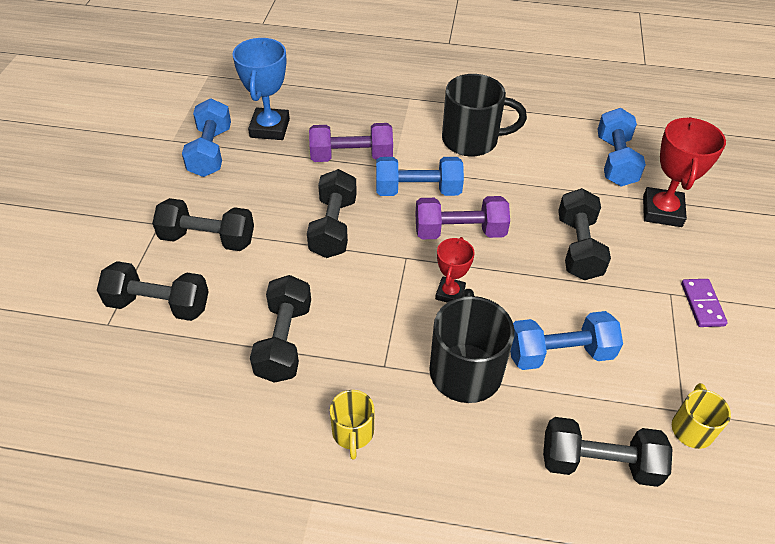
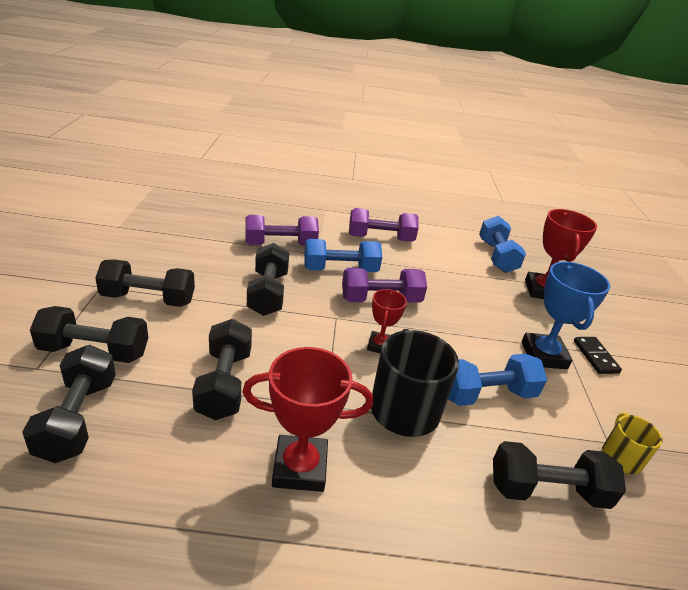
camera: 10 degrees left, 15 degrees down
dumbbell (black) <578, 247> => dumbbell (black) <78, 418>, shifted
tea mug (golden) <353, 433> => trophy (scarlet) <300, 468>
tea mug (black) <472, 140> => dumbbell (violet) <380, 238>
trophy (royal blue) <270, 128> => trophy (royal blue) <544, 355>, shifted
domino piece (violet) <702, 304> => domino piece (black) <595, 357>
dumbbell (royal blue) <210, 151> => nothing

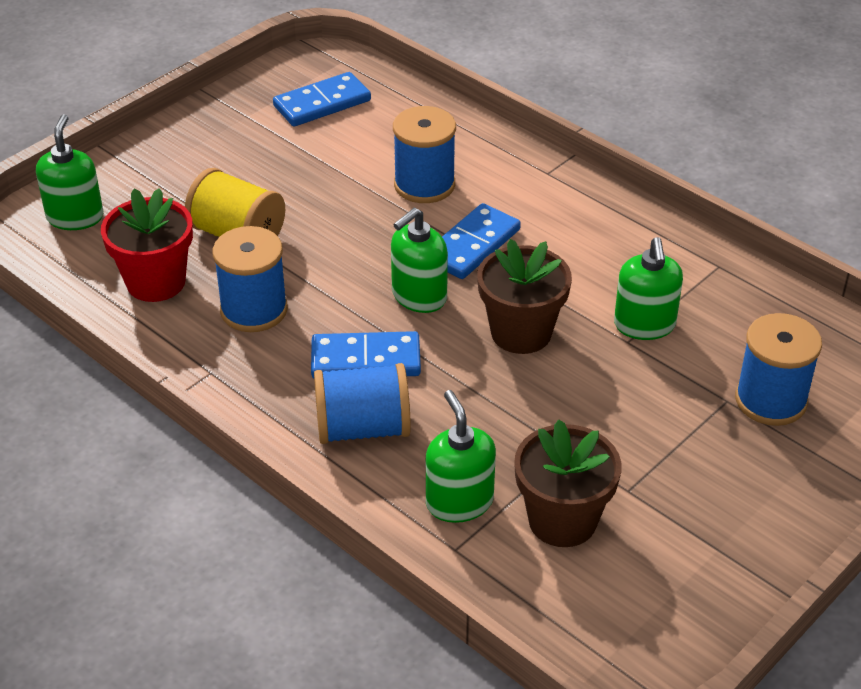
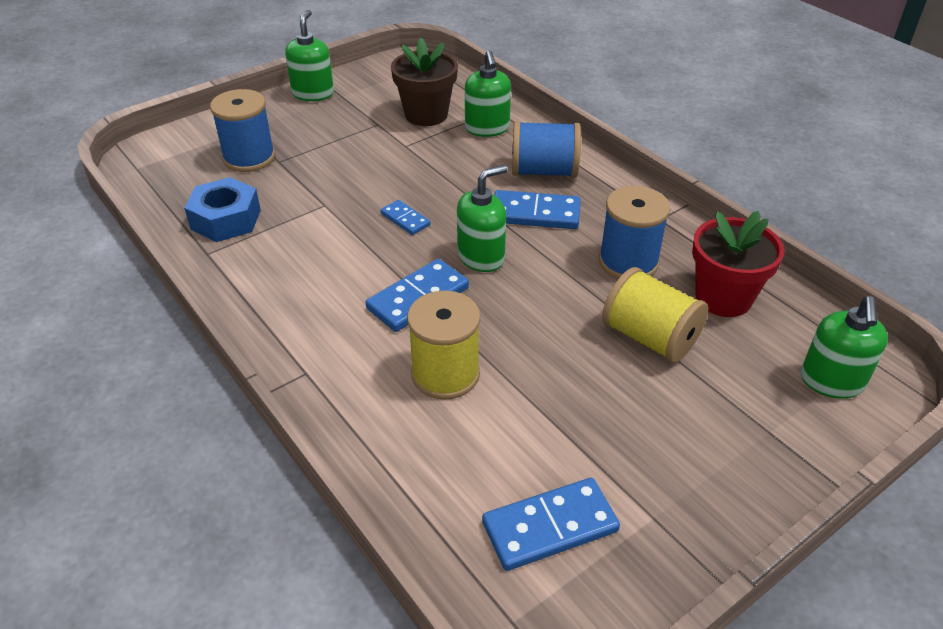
camera: 170 degrees left, 0 degrees up
nothing => hex nut (royal blue) <226, 219>
soap pump (leaf-green) <644, 325> => soap pump (leaf-green) <313, 93>, shifted
potted plant (dark brown) <521, 332> => domino piece (royal blue) <405, 219>
reel of thread (royal blue) <424, 185> => reel of thread (golden) <445, 374>

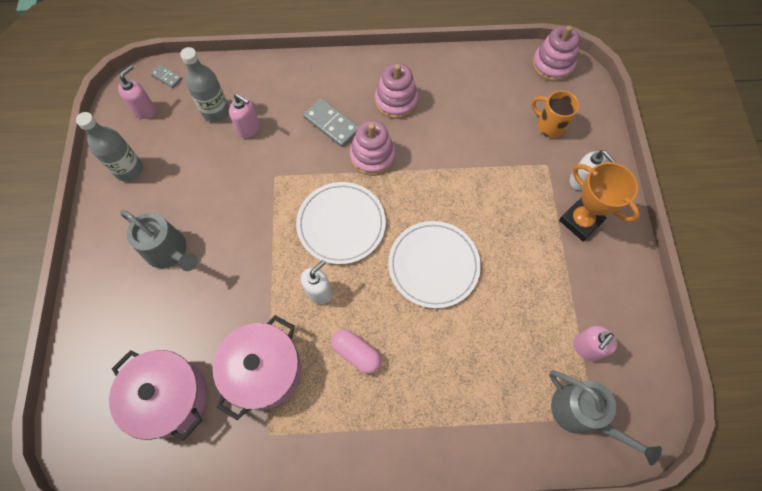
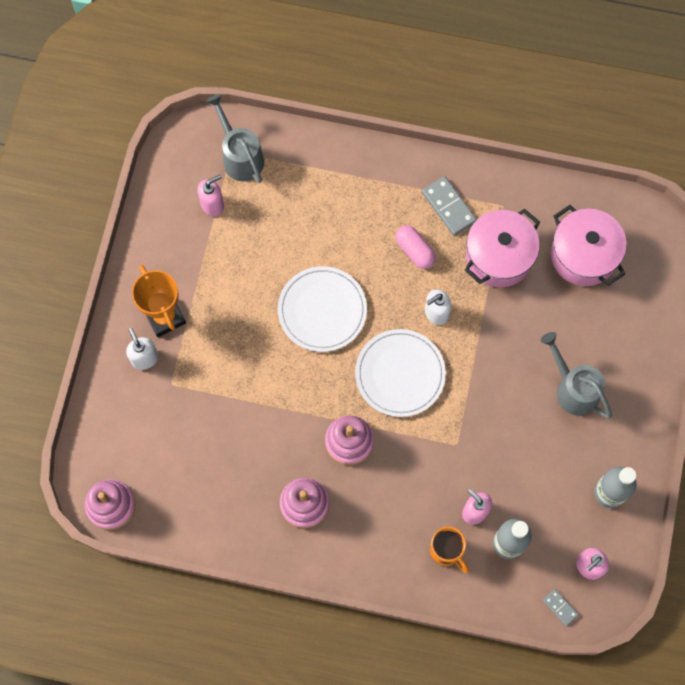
camera: 165 degrees left, 5 degrees up
domino piece (ash-grey) <331, 124> => domino piece (ash-grey) <448, 207>, shifted
tea mug (orange-coloured) <549, 125> => tea mug (orange-coloured) <446, 551>, shifted

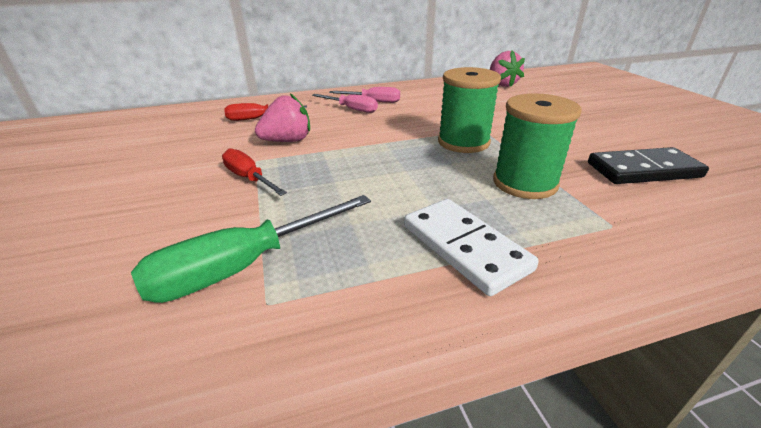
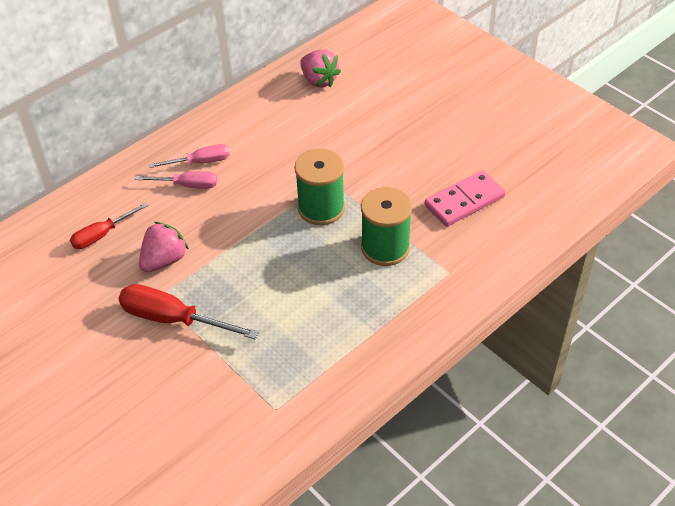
camera: 25 degrees left, 15 degrees up
screwdriver (scarlet) <249, 178> => screwdriver (scarlet) <173, 319>, x1.60
domino piece (black) <643, 170> => domino piece (pink) <464, 201>
screwdriver (leaf-green) <243, 267> => nothing
domino piece (pure white) <465, 247> => nothing

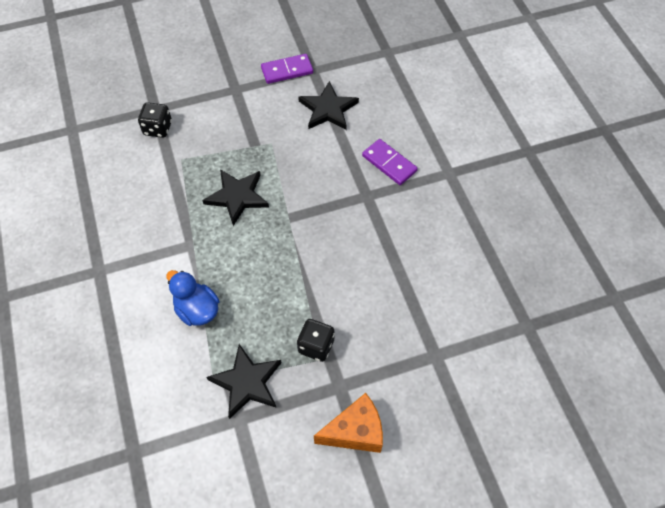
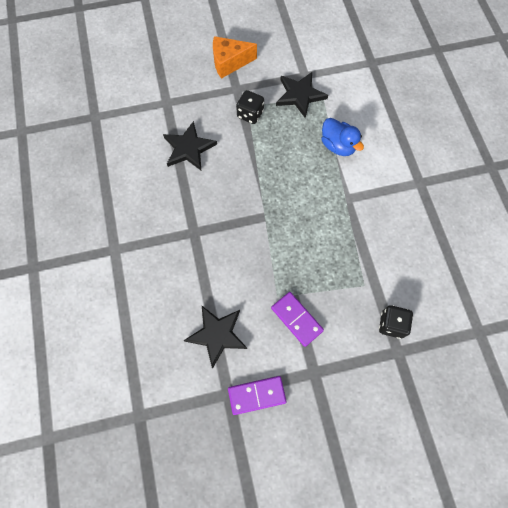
camera: 175 degrees left, 10 degrees up
star shape (black) <237, 197> => star shape (black) <188, 148>, shifted
domino piece (violet) <389, 163> => domino piece (violet) <297, 319>, shifted

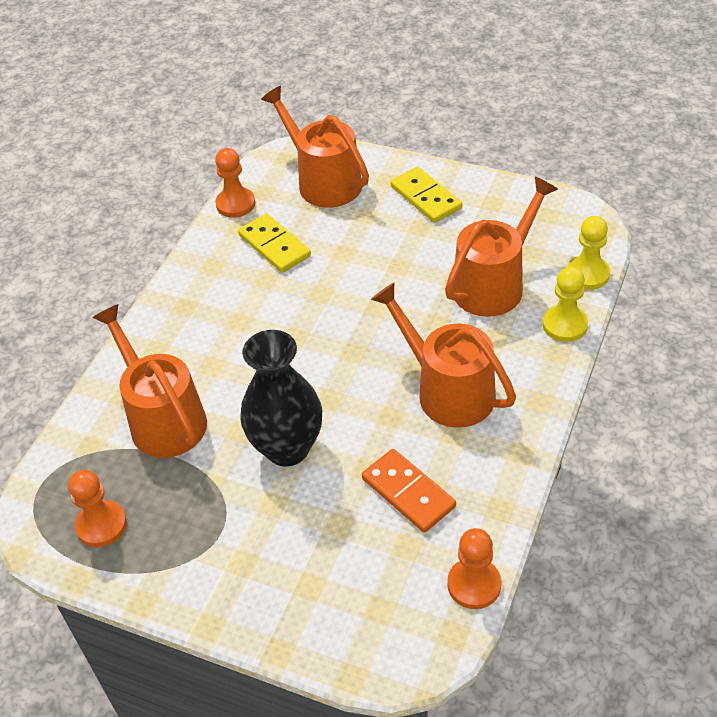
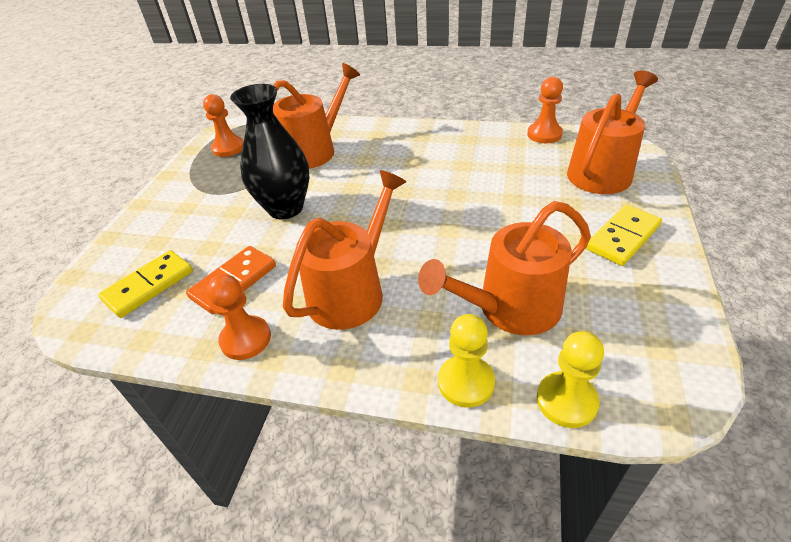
camera: 80 degrees right, 5 degrees down
domino piece (golden) <274, 246> => domino piece (golden) <149, 286>, shifted
game pawn (orange-coloured) <474, 585> => game pawn (orange-coloured) <246, 339>, shifted
watering pot (orange-coloured) <493, 284> => watering pot (orange-coloured) <511, 308>, 120 degrees clockwise

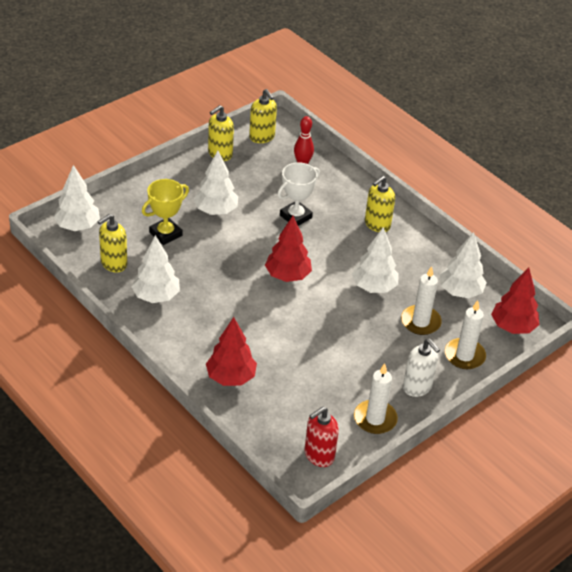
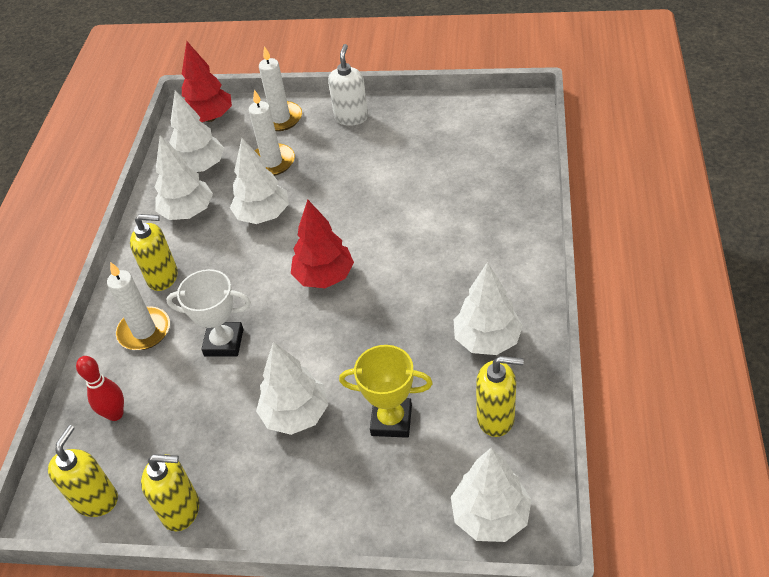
camera: 125 degrees left, 5 degrees up
candle (pure white) <375, 419> => candle (pure white) <144, 331>, shifted
nothing => toy tree (pure white) <188, 212>
toy tree (scarlet) <230, 377> => nothing
soap pump (scarlet) <319, 455> => nothing

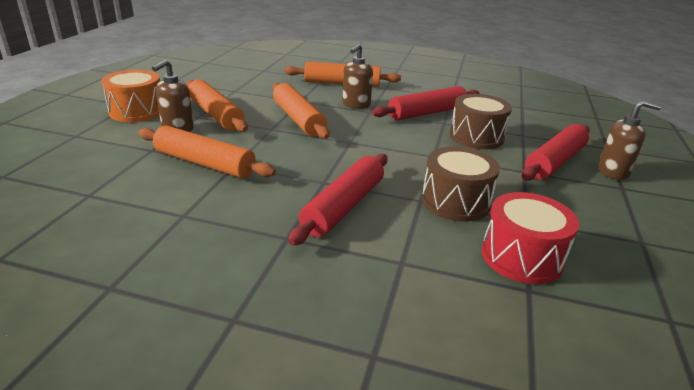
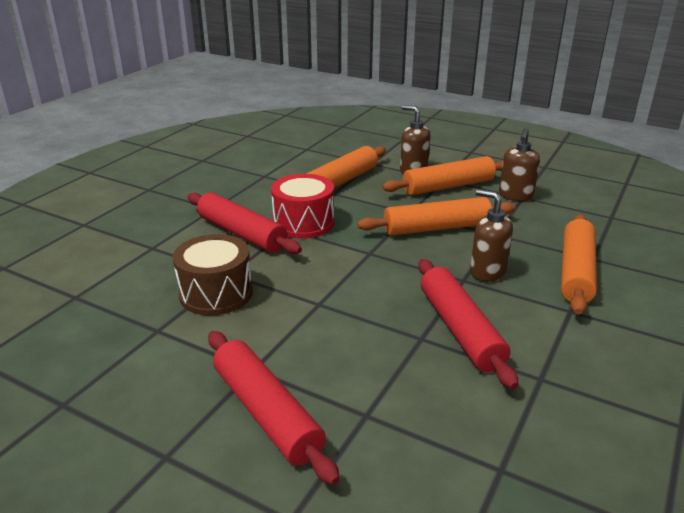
camera: 105 degrees right, 0 degrees up
toy drum (scarlet) <521, 257> => toy drum (scarlet) <303, 223>, shifted
soap pump (dark brown) <613, 172> => soap pump (dark brown) <515, 196>, shifted
toy drum (orange-coloured) <137, 111> => nothing
toy drum (dark brown) <476, 137> => nothing

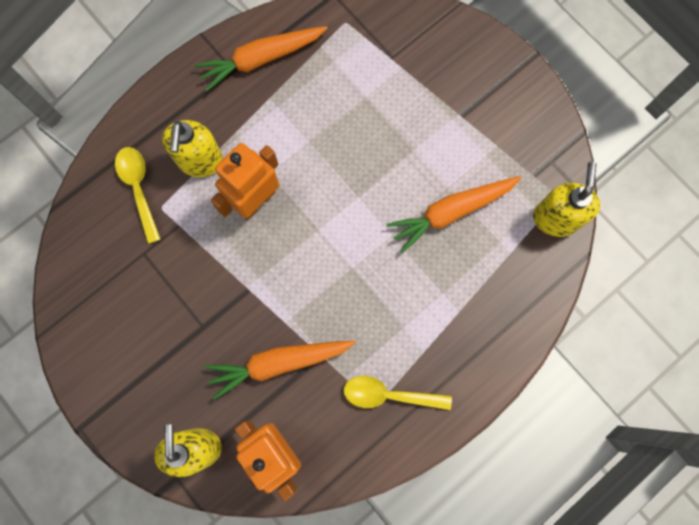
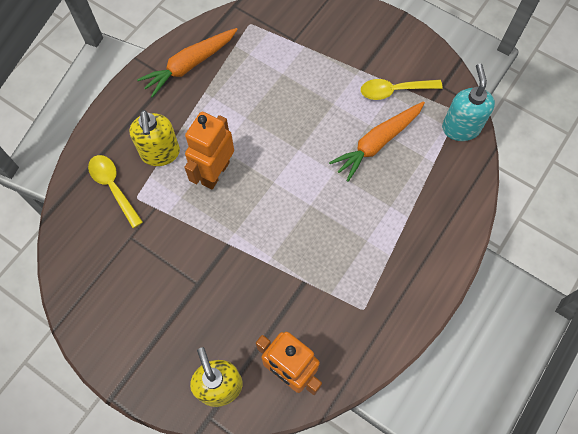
camera: 15 degrees left, 10 degrees down
spoon (golden) <388, 395> => spoon (golden) <394, 91>, shifted
soap pump (golden) <555, 218> => soap pump (turquoise) <460, 128>
toy carrot (orange-coloured) <278, 363> => nothing

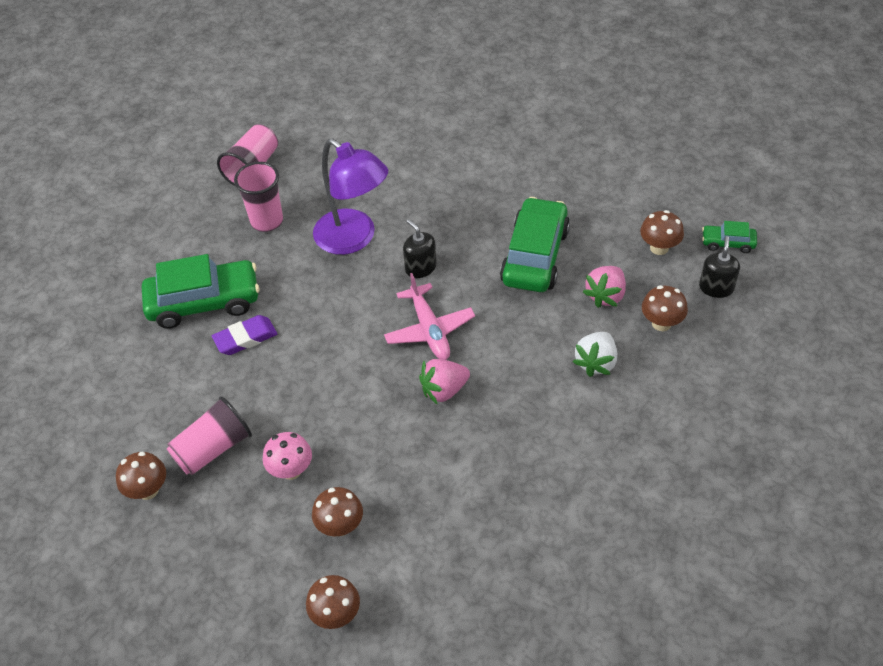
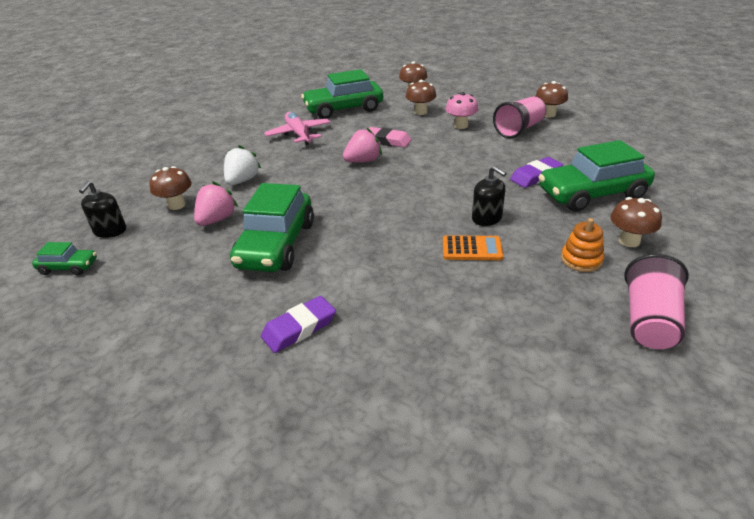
camera: 175 degrees right, 15 degrees down
nothing => gum eraser (violet) <299, 328>
aeroplane (pink) <429, 330> => aeroplane (pink) <299, 134>, shifted
nothing => automobile (leaf-green) <344, 109>
nothing => gum eraser (pink) <387, 141>
lamp (violet) <354, 239> => calculator (orange-coloured) <472, 249>
soap pump (black) <420, 267> => soap pump (black) <487, 218>, shifted
cup (pink) <267, 221> => stacking rings (orange-coloured) <581, 260>
mushroom (dark brown) <659, 248> => mushroom (dark brown) <629, 241>, shifted

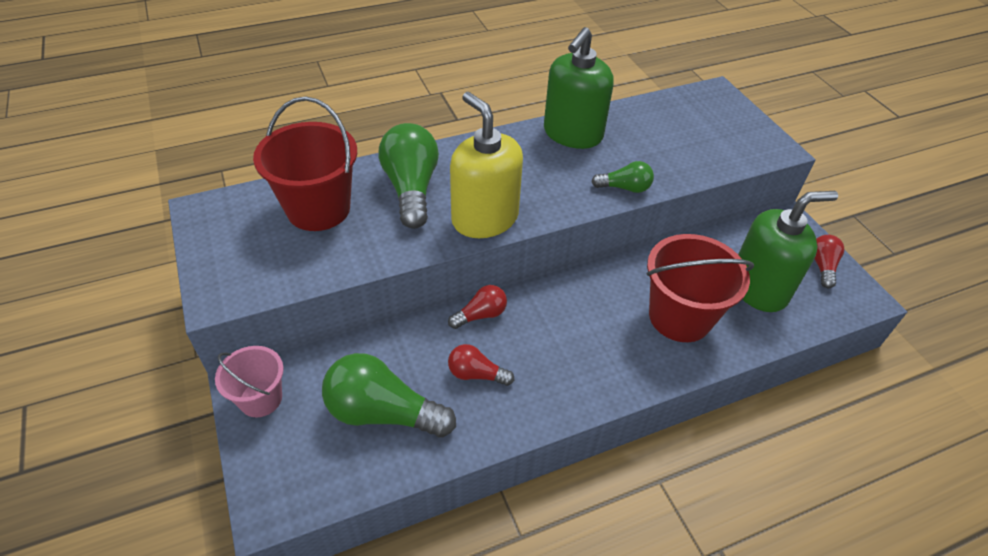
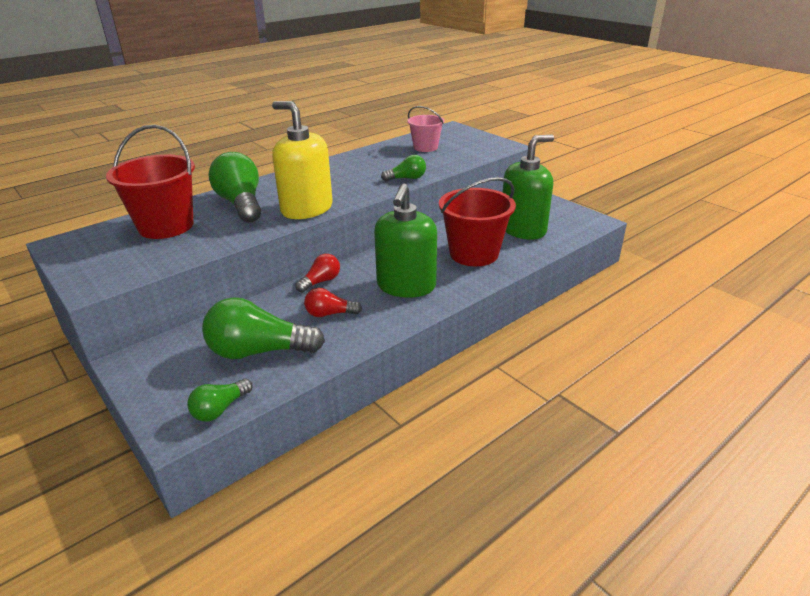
camera: 15 degrees left, 15 degrees down
nothing => light bulb (leaf-green) <220, 409>
soap pump (leaf-green) <572, 134> => soap pump (leaf-green) <406, 286>, shifted
sand bucket (pink) <260, 399> => sand bucket (pink) <425, 147>, shifted
light bulb (scarlet) <822, 266> => nothing

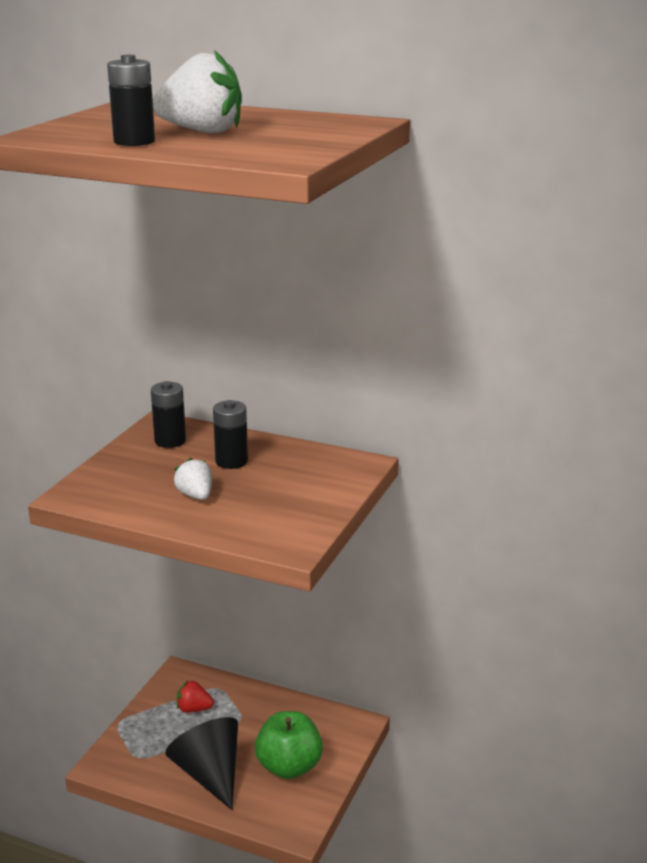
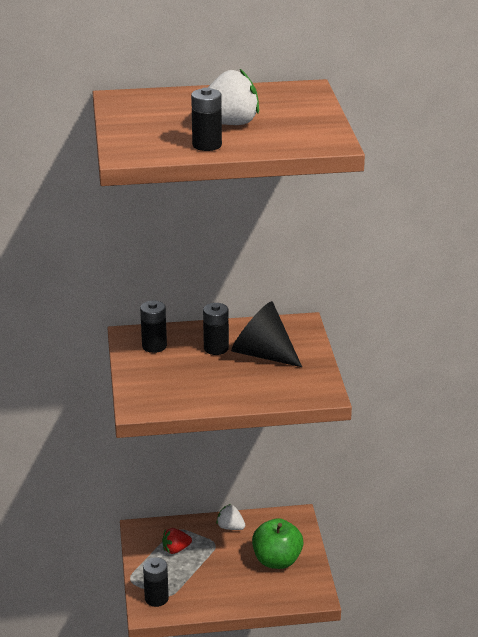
camera: 30 degrees left, 5 degrees up
nothing => battery (black) <156, 598>
berry (pure white) <195, 495> => berry (pure white) <230, 527>, shifted
solid cone (black) <209, 774> => solid cone (black) <262, 354>, shifted

